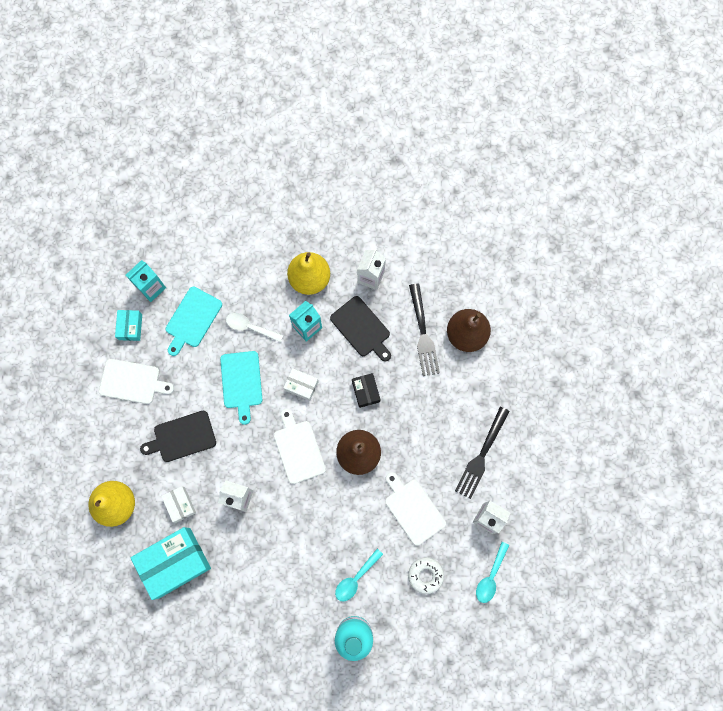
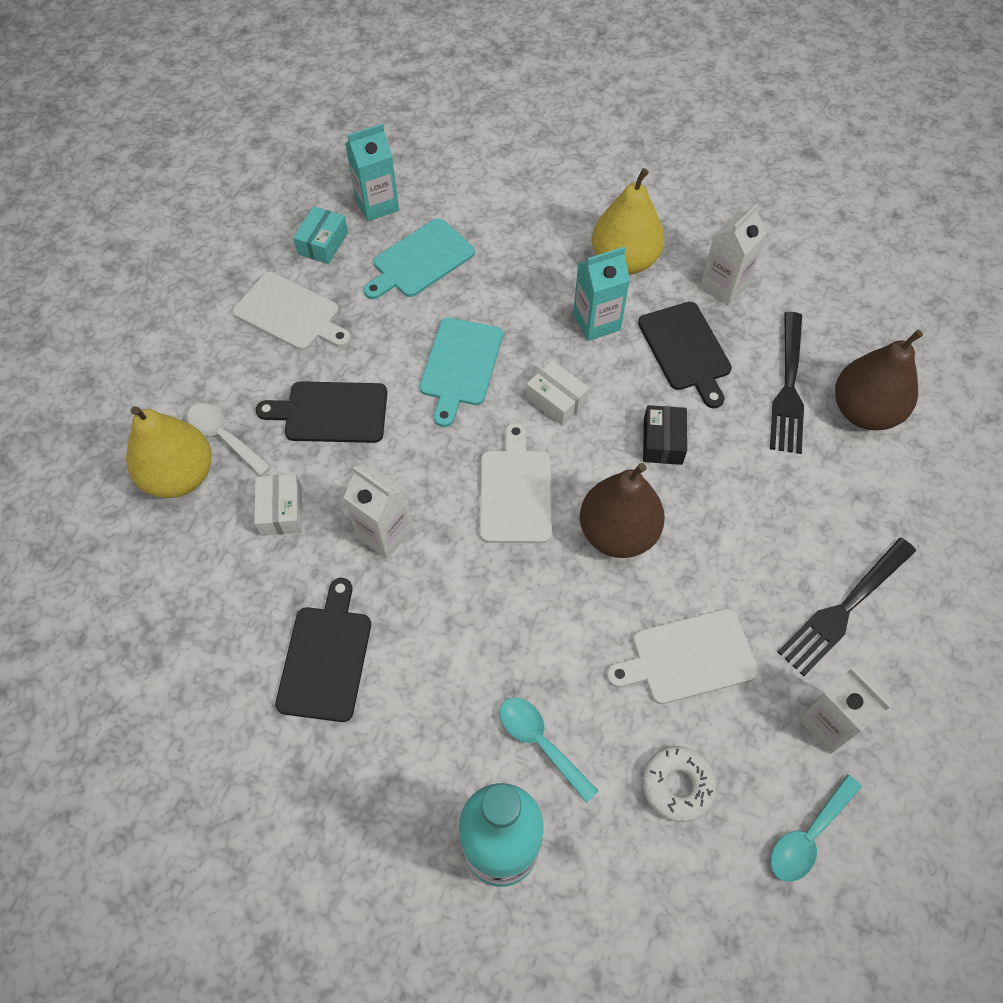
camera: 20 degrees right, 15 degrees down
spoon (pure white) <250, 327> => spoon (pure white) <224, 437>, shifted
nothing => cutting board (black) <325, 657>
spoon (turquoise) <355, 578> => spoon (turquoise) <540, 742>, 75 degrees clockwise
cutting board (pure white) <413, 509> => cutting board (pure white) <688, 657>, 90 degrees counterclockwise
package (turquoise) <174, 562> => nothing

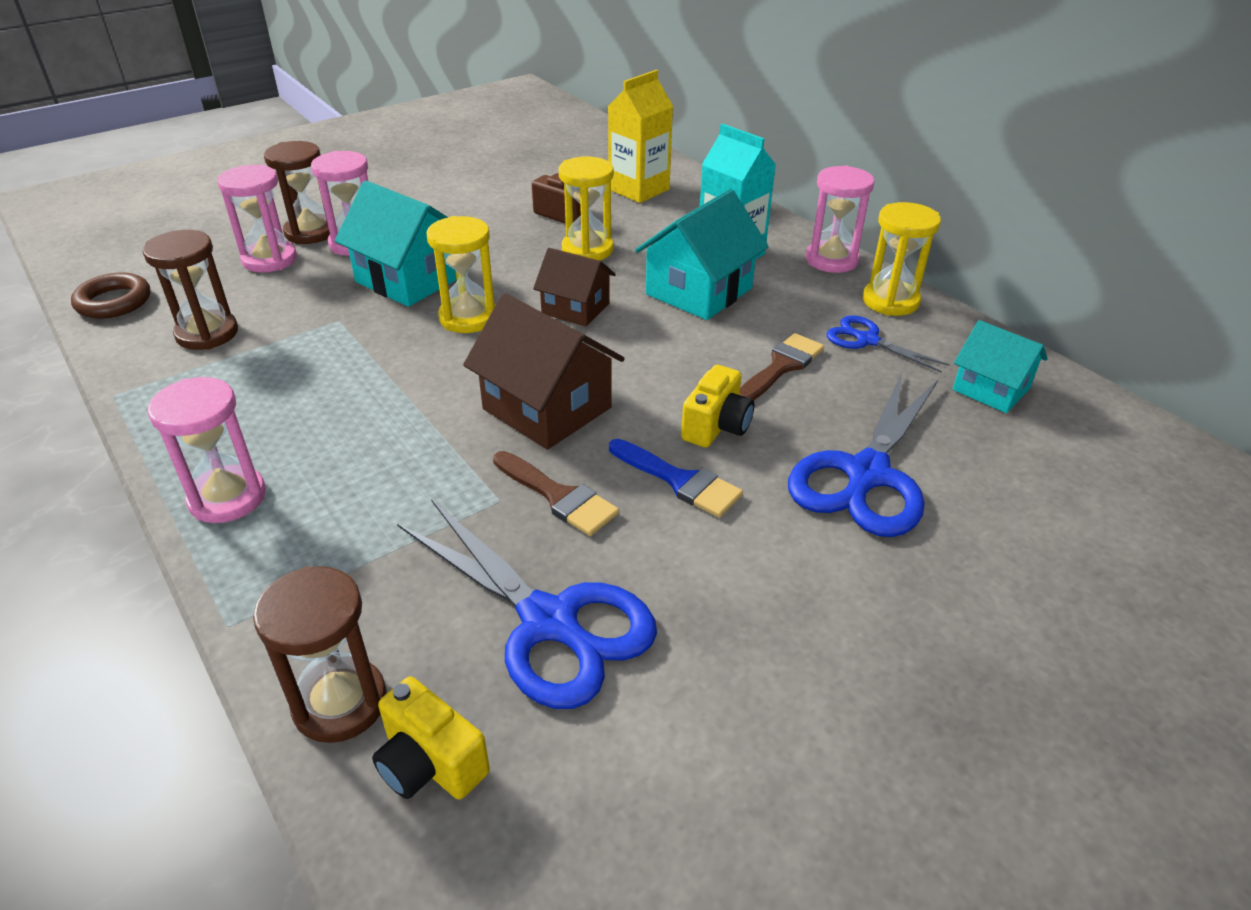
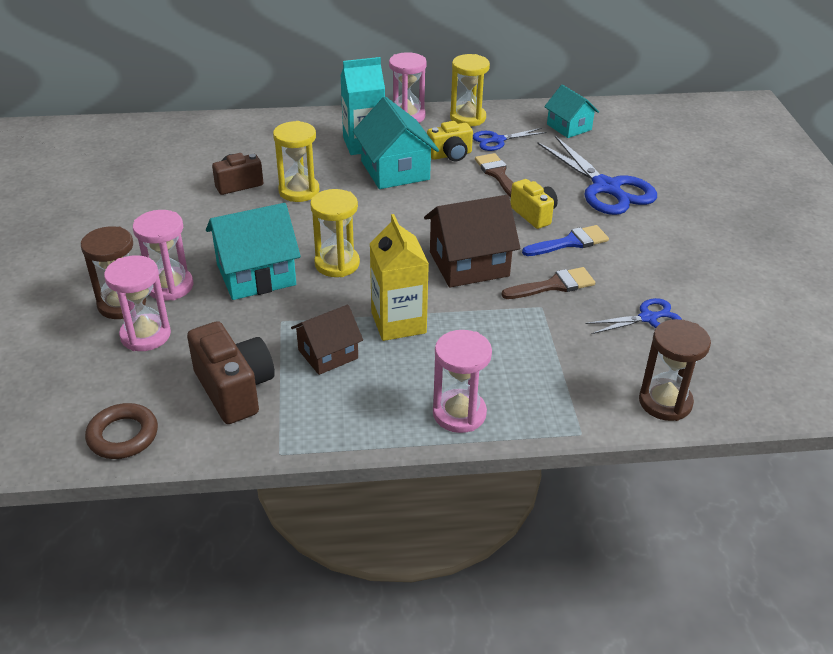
camera: 60 degrees left, 0 degrees up
sandglass (dark brown) <207, 333> => camera (dark brown) <234, 389>
house (dark brown) <575, 308> => house (dark brown) <328, 354>, shifted
juice carton (golden) <638, 189> => juice carton (golden) <398, 323>, shifted
camera (golden) <430, 763> => camera (golden) <450, 155>, shifted
house (turquoise) <991, 389> => house (turquoise) <569, 127>, 75 degrees clockwise
scissors (royal blue) <549, 621> => scissors (royal blue) <648, 318>, x0.54

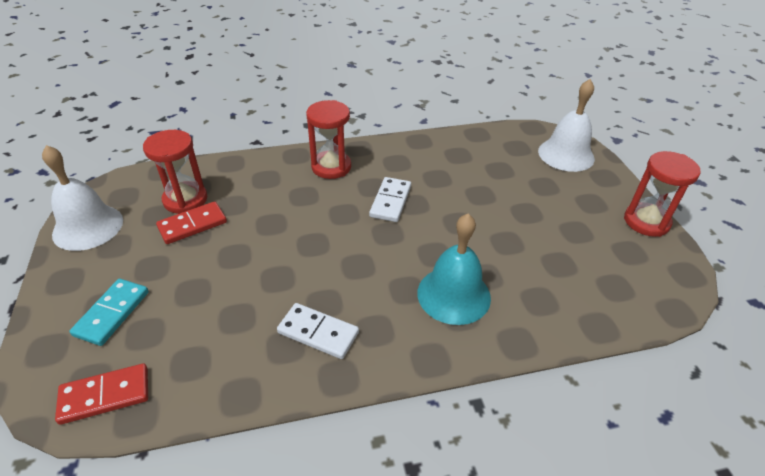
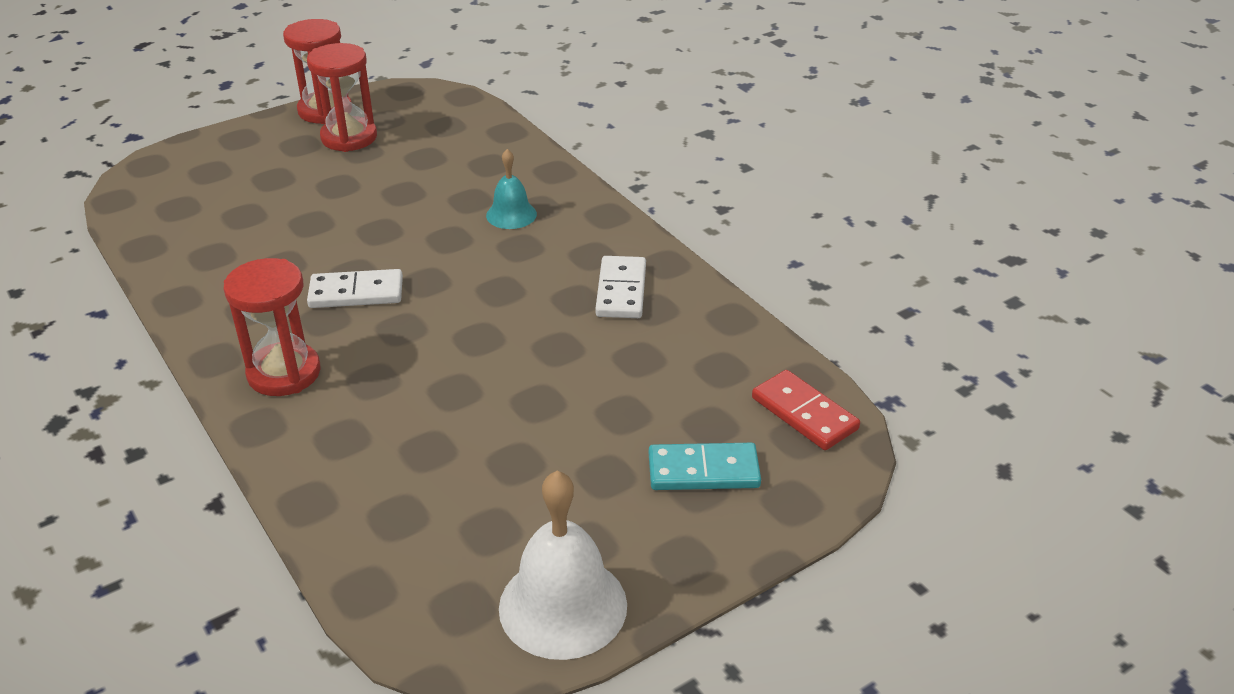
camera: 110 degrees left, 5 degrees down
sandglass (scarlet) <185, 200> => sandglass (scarlet) <349, 137>, shifted
hand bell (turquoise) <453, 295> => hand bell (turquoise) <511, 214>, x0.57
domino piece (scarlet) <192, 225> => nothing
hand bell (pure white) <566, 154> => nothing

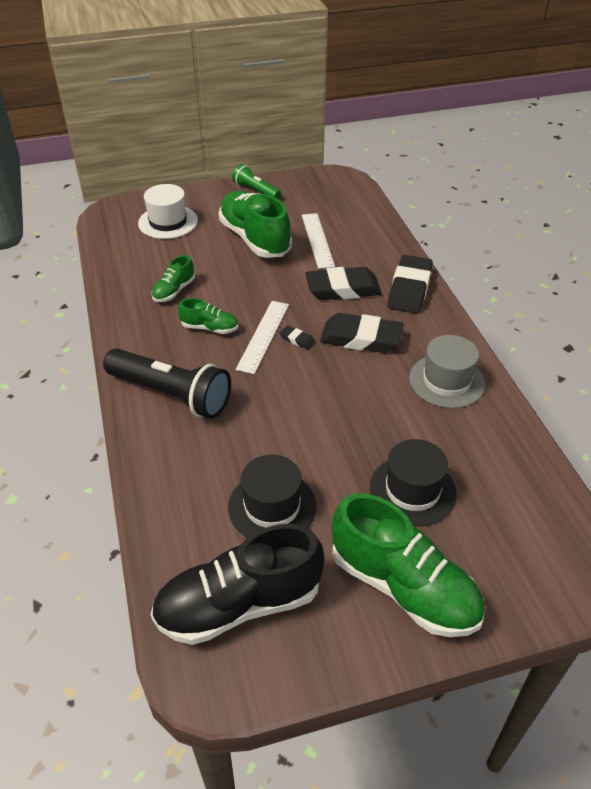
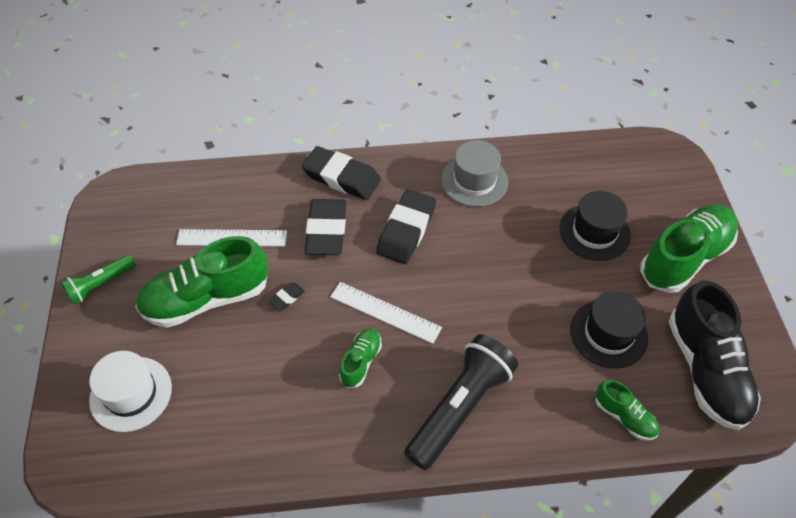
camera: 80 degrees left, 10 degrees up
gum eraser (black) <297, 340> => gum eraser (black) <287, 298>, shifted
sneaker (leaf-green) <174, 291> => sneaker (leaf-green) <624, 416>, shifted

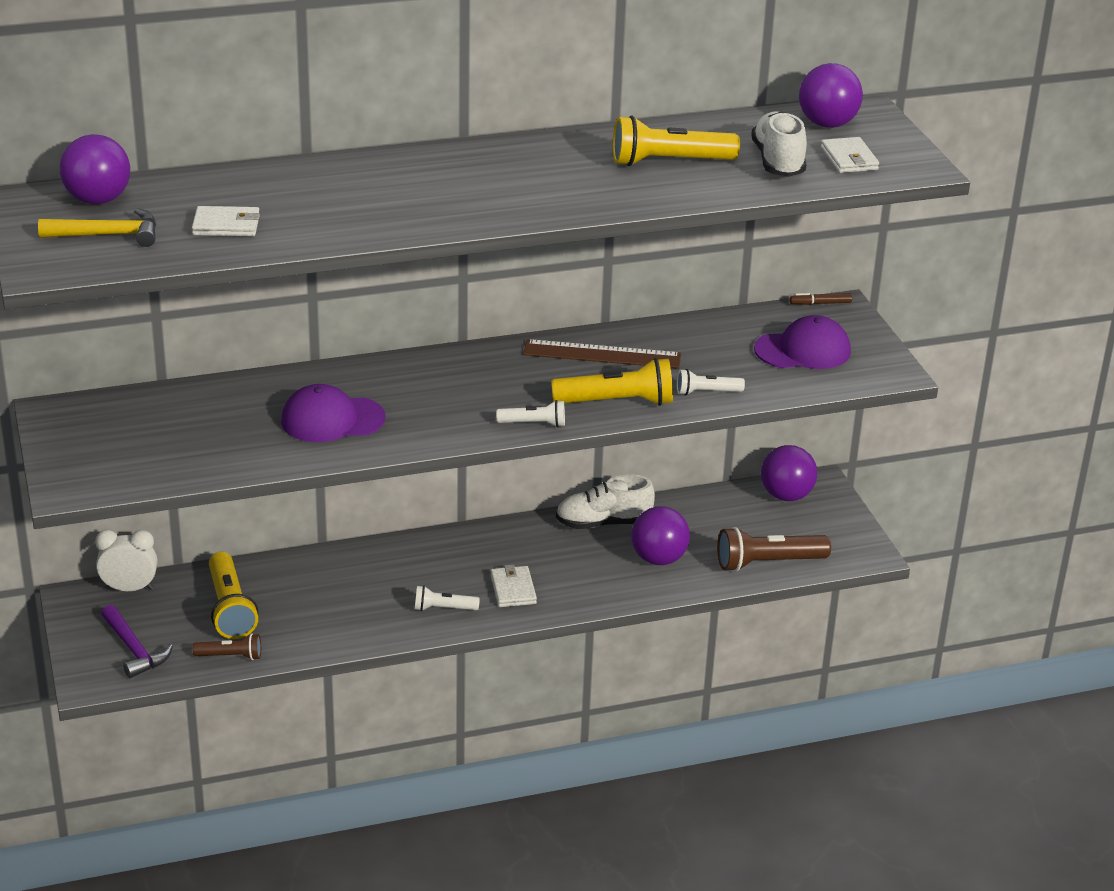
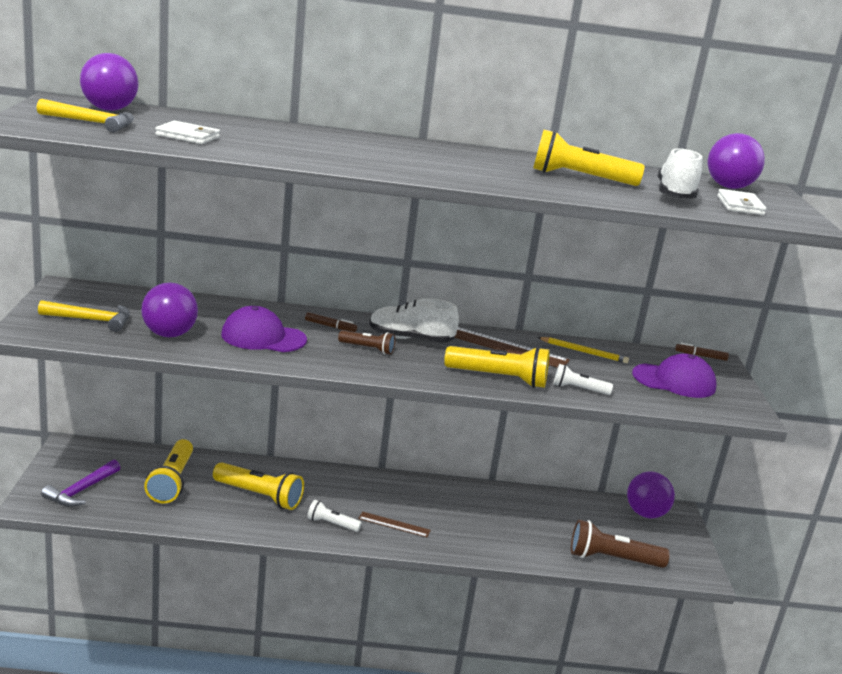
camera: 15 degrees right, 10 degrees down
nothing => claw hammer (golden) <91, 320>
claw hammer (violet) <134, 650> => claw hammer (violet) <81, 491>, 45 degrees clockwise
play ball (violet) <658, 559> => play ball (violet) <169, 334>, shifted
nothing => pocket torch (golden) <259, 496>
nothing => marker (dark brown) <330, 326>
pocket torch (dark brown) <230, 656> => pocket torch (dark brown) <367, 349>, shifted
wallet (pure white) <513, 589> => ruler (dark brown) <394, 524>
sneaker (pure white) <603, 523> => sneaker (pure white) <410, 339>, shifted
nothing => pencil (golden) <584, 352>
bedside clock (pure white) <129, 588> => nothing
pocket torch (pure white) <534, 424> => nothing

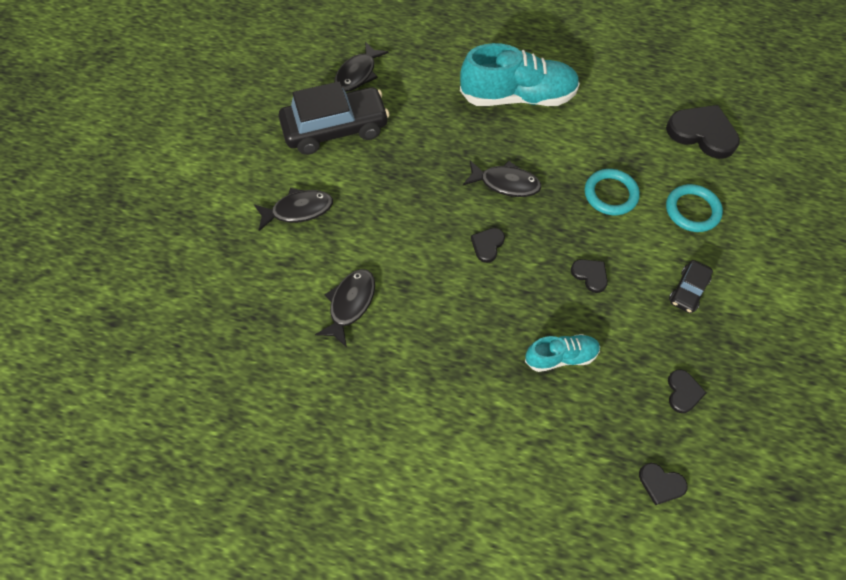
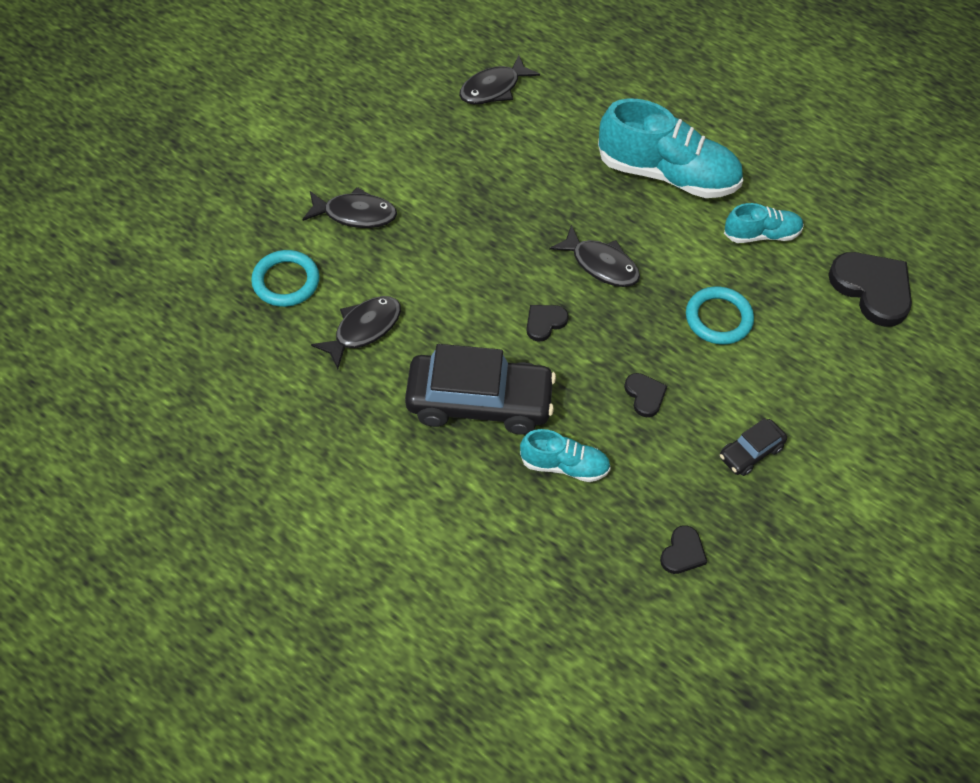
camera: 20 degrees right, 5 degrees down
ring (turquoise) <692, 210> => ring (turquoise) <286, 281>, shifted
automobile (black) <335, 129> => automobile (black) <479, 402>, shifted
nothing => sneaker (turquoise) <761, 234>
heart (black) <661, 484> => nothing

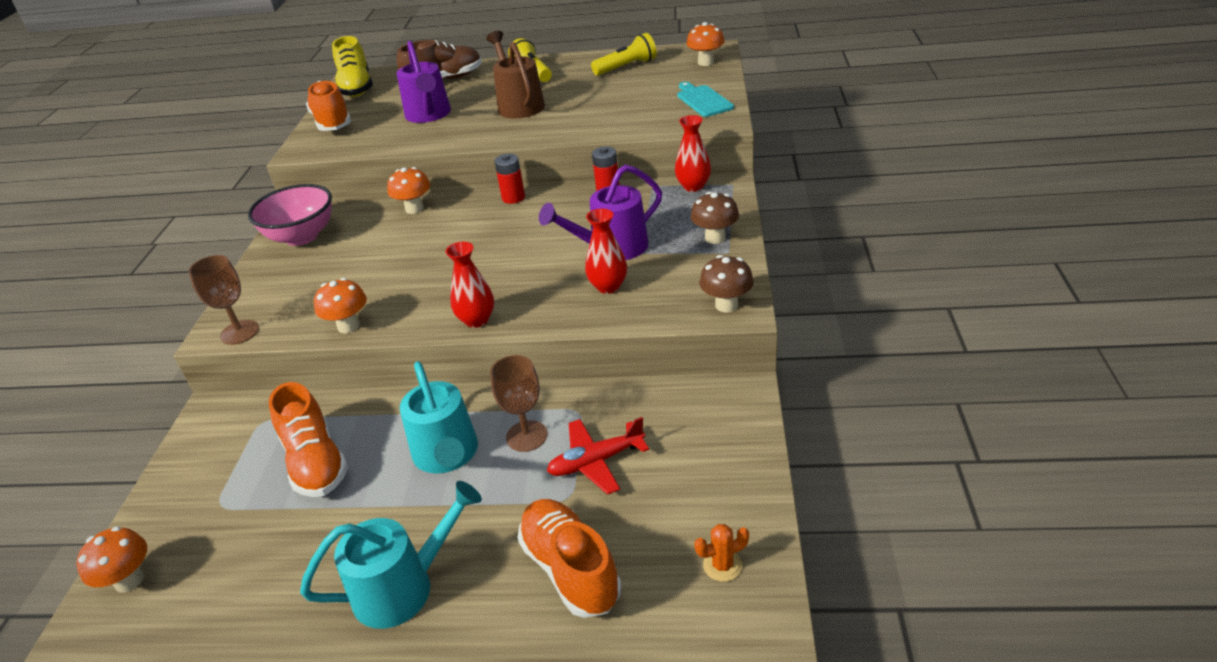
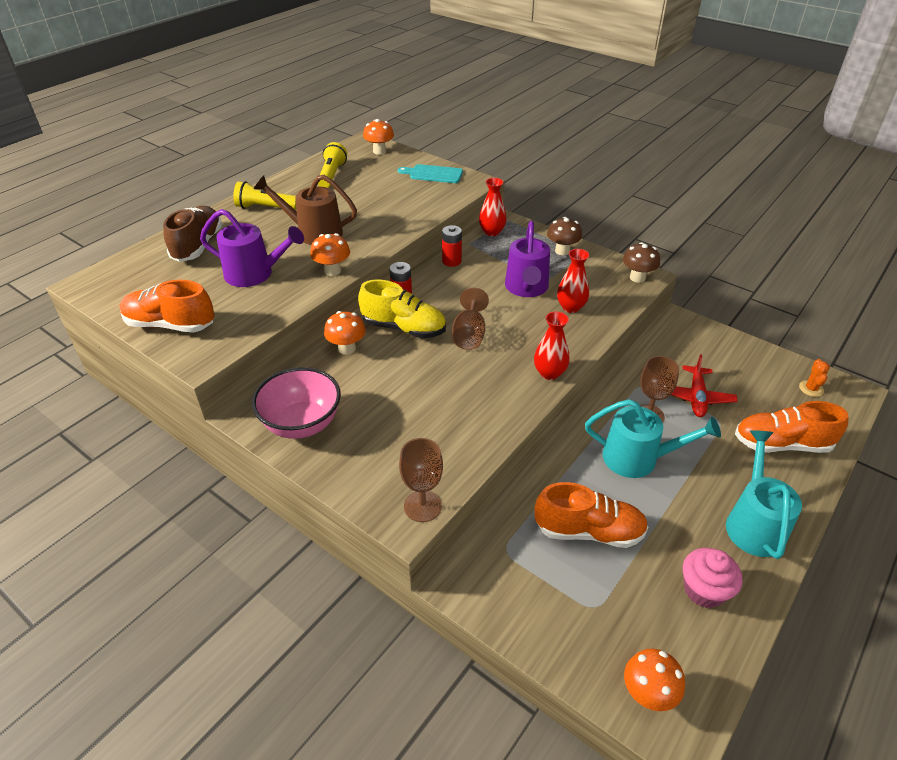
camera: 60 degrees left, 5 degrees up
mushroom (orange-coloured) <348, 326> => mushroom (orange-coloured) <332, 271>, shifted
sneaker (golden) <356, 88> => sneaker (golden) <404, 328>, shifted
nothing => chalice (dark brown) <469, 335>
nothing => fairy cake (pink) <704, 590>

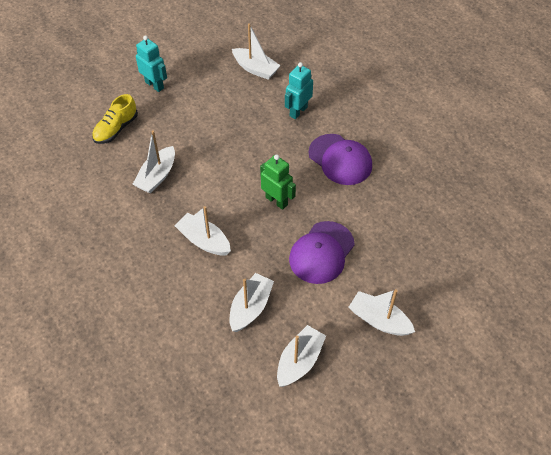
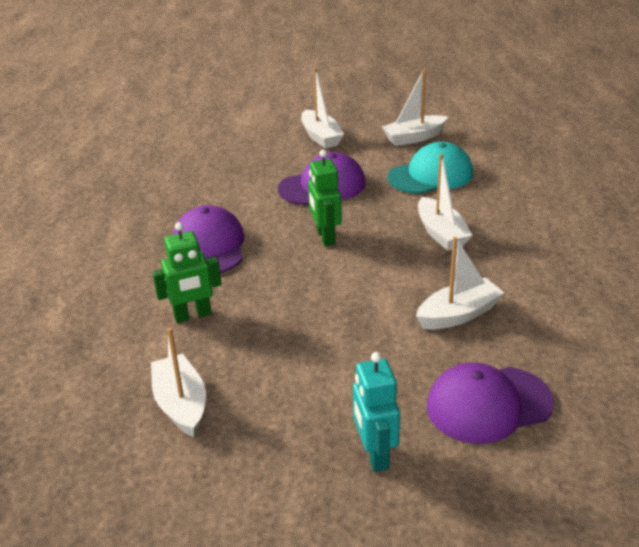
camera: 145 degrees left, 20 degrees down
robot figure (turquoise) <298, 111> => robot figure (leaf-green) <193, 315>
sailboat (pure white) <250, 307> => baseball cap (turquoise) <430, 175>
sneaker (golden) <116, 129> => baseball cap (violet) <488, 404>

